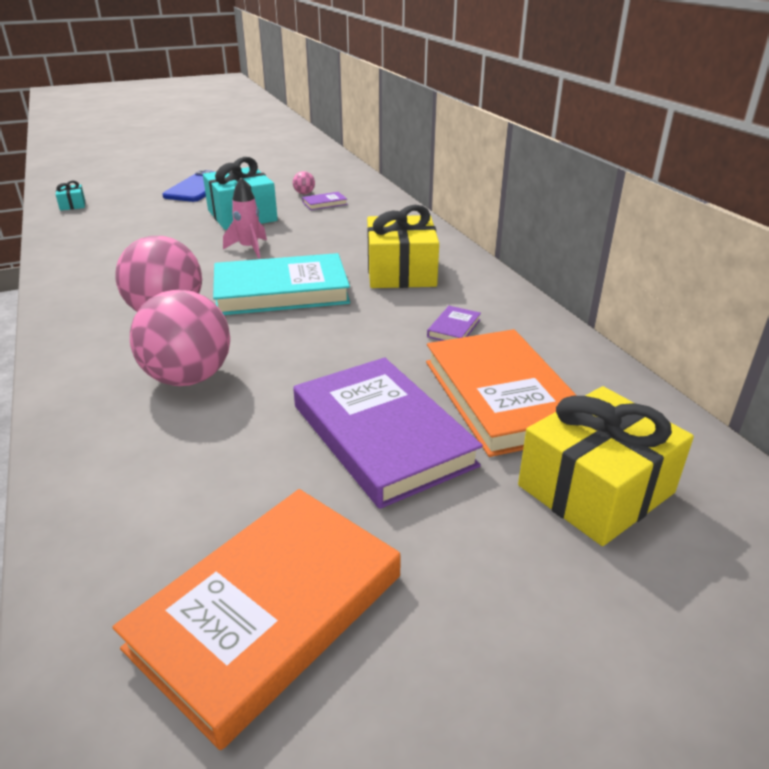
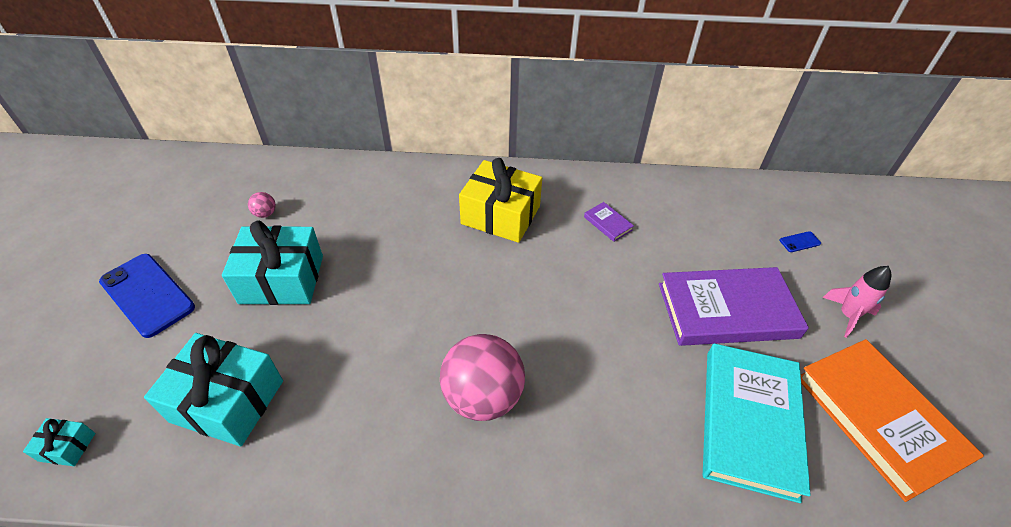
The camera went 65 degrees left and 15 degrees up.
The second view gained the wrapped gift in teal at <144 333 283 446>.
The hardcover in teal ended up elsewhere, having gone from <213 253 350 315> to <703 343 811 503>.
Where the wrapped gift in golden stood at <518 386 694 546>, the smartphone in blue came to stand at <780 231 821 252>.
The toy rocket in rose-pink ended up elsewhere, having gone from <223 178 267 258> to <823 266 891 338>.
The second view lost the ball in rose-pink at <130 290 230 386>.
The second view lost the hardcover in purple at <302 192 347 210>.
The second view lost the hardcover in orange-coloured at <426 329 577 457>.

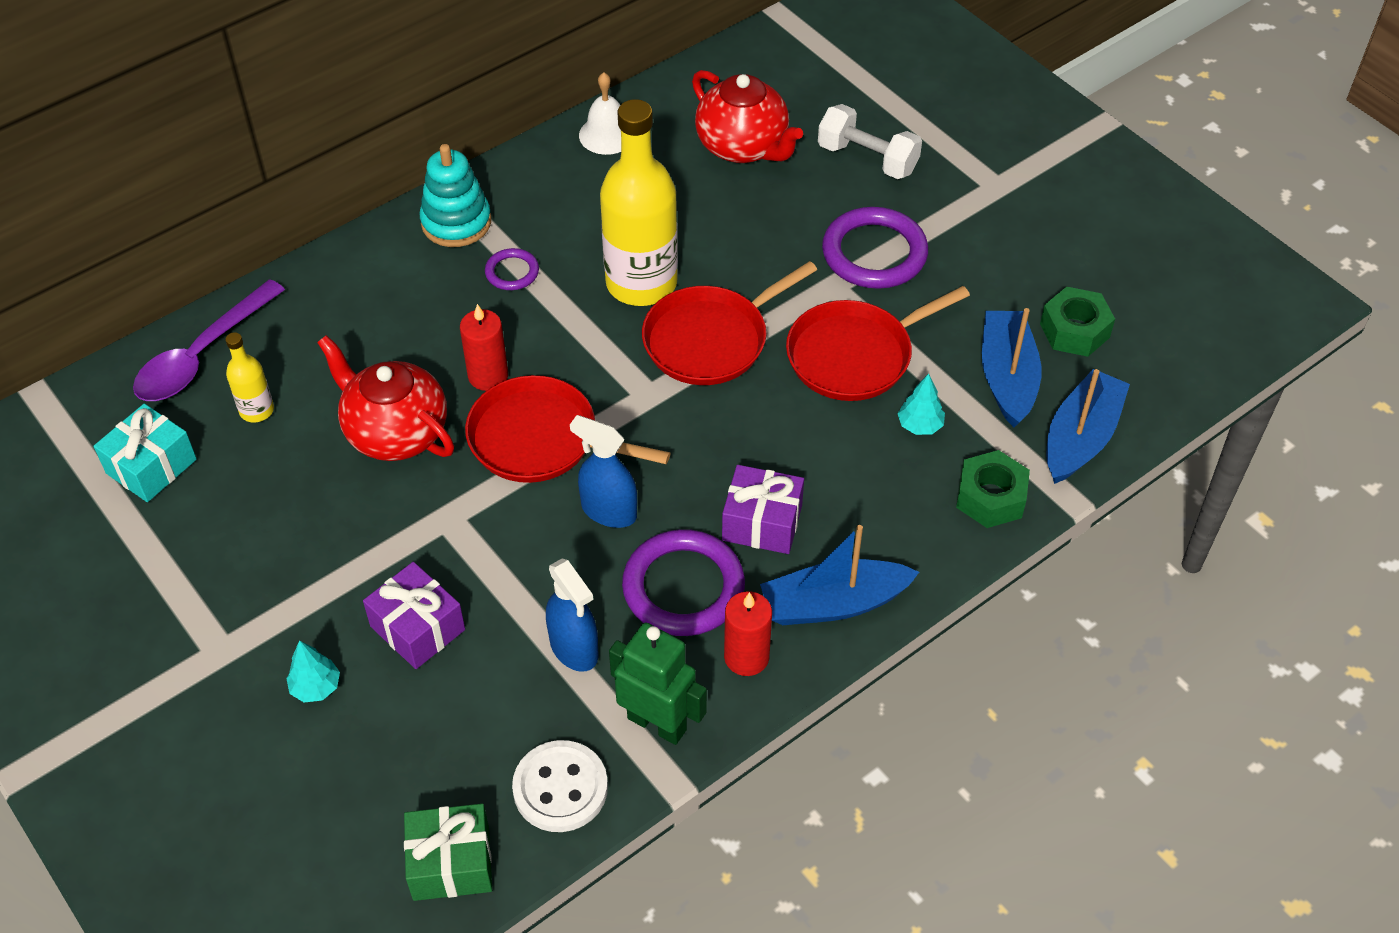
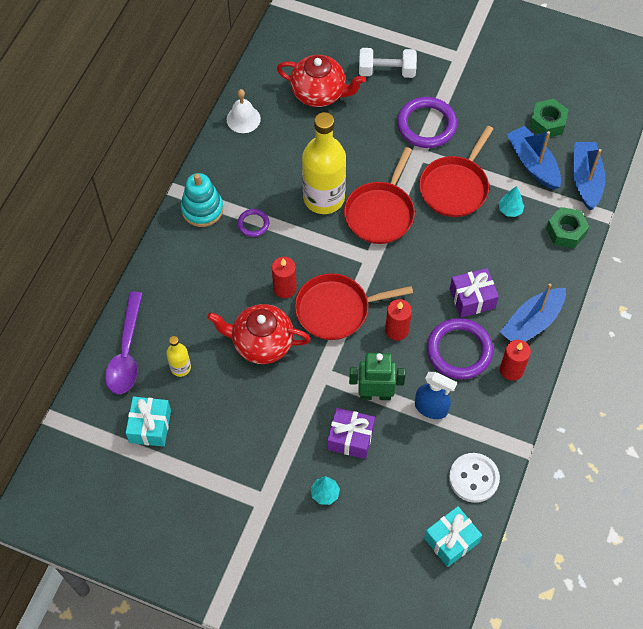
The camera went 30 degrees left and 10 degrees up.
The robot in leaf-green ended up elsewhere, having gone from <609 623 707 745> to <349 353 406 400>.
Where the spray bottle in blue stood at <570 415 637 528>, the candle in scarlet came to stand at <385 299 412 341>.
What was the wrapped gift in leaf-green at <404 804 492 901> turned into the wrapped gift in teal at <424 506 482 567>.

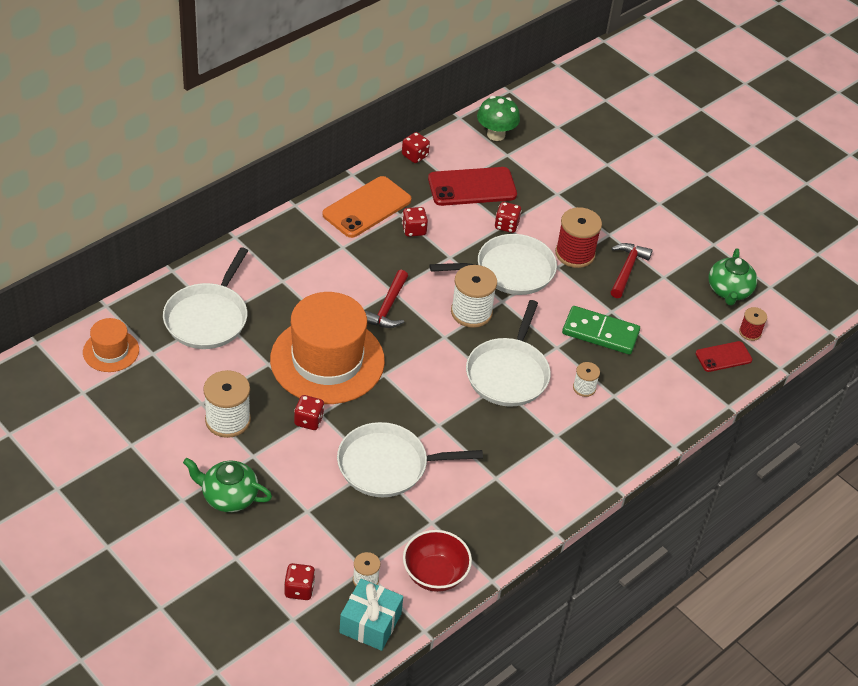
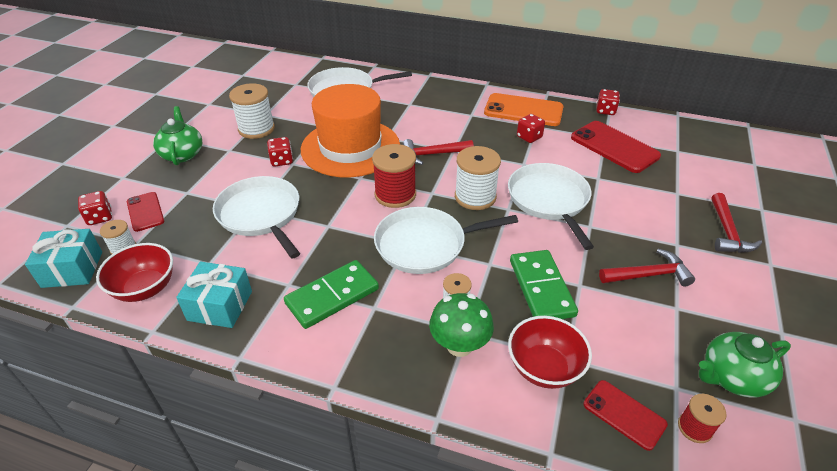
The camera went 65 degrees right and 5 degrees down.
The second view gained the smartphone in scarlet at <127 192 164 232>.
The second view gained the wrapped gift in teal at <176 262 252 328>.
The second view gained the domino tile in leaf-green at <284 260 379 329>.
The spool in scarlet ended up elsewhere, having gone from <555 207 602 268> to <372 144 416 208>.
The toadstool in leaf-green ended up elsewhere, having gone from <477 96 520 141> to <429 293 494 357>.
The skillet in pure white at <430 234 557 295> ended up facing another way, 150 degrees counterclockwise from before.
The second view gained the serving bowl in scarlet at <508 316 592 389>.
The second view gained the carpenter's hammer in scarlet at <711 193 762 253>.
The second view lost the hat in orange-coloured at <83 318 139 372>.
The second view lost the dice in scarlet at <495 202 522 233>.

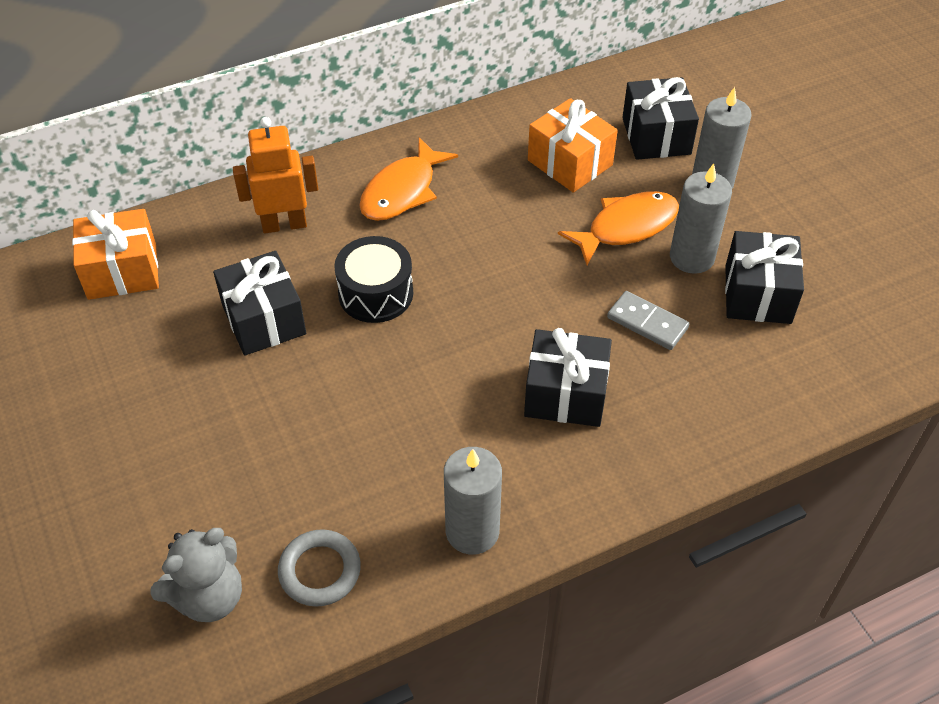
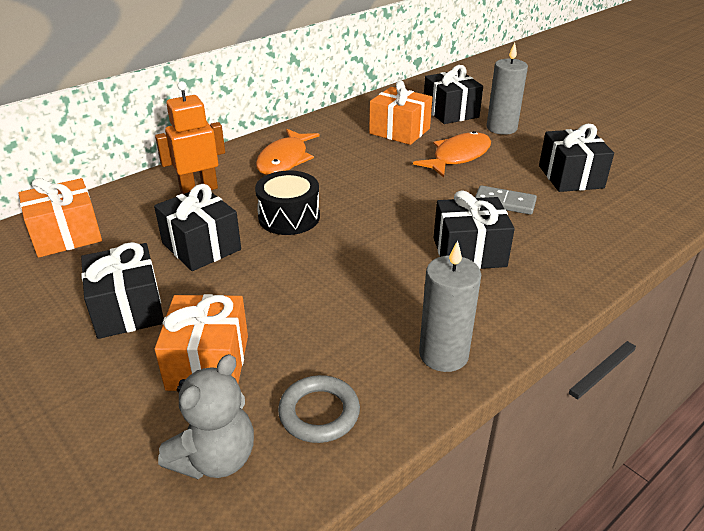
The camera went 15 degrees left and 15 degrees down.
The second view gained the wrapped gift in black at <81 242 164 339>.
The second view gained the wrapped gift in orange-coloured at <155 294 248 391>.
The second view lost the candle in grey at <670 163 732 274>.

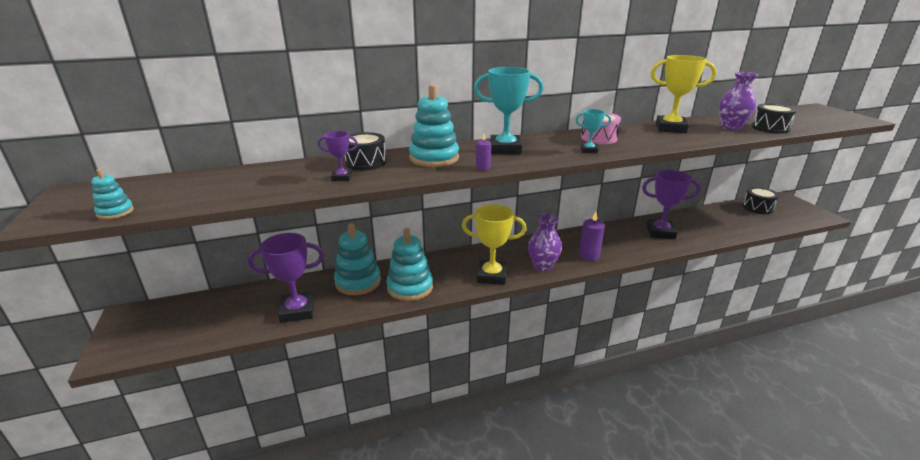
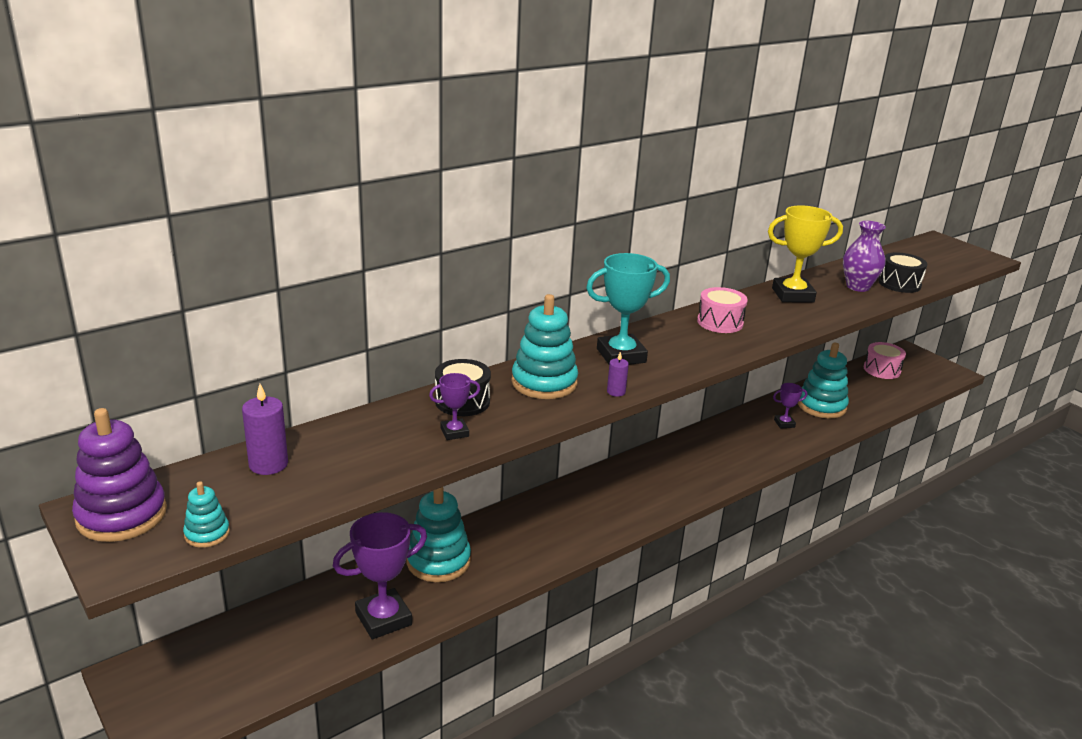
The camera went 20 degrees left and 0 degrees up.
The second view gained the ring stacker in purple at <72 408 167 542>.
The candle in purple ended up elsewhere, having gone from <579 212 605 261> to <242 384 288 475>.
The size of the trophy in purple at <642 170 701 239> changed by a factor of 0.51.
The ring stacker in teal ended up elsewhere, having gone from <386 228 433 301> to <798 342 849 418>.
What was the drum in black at <742 187 779 214> turned into the drum in rose-pink at <864 342 906 379>.
The second view lost the trophy in golden at <462 204 527 285>.
The second view lost the flower vase in purple at <528 214 562 271>.
The second view lost the trophy in teal at <576 109 611 153>.

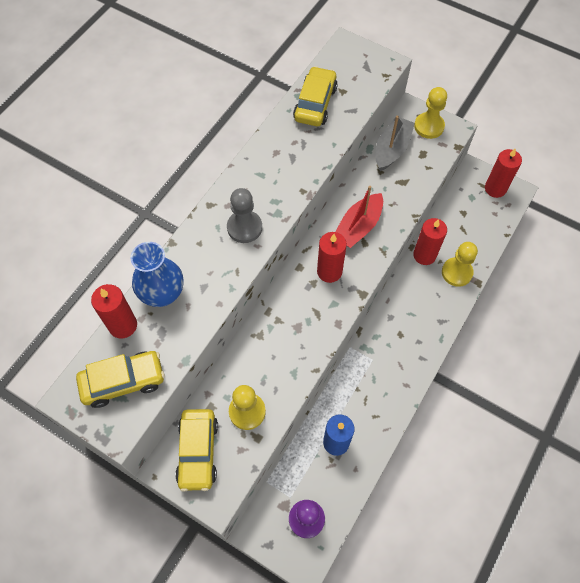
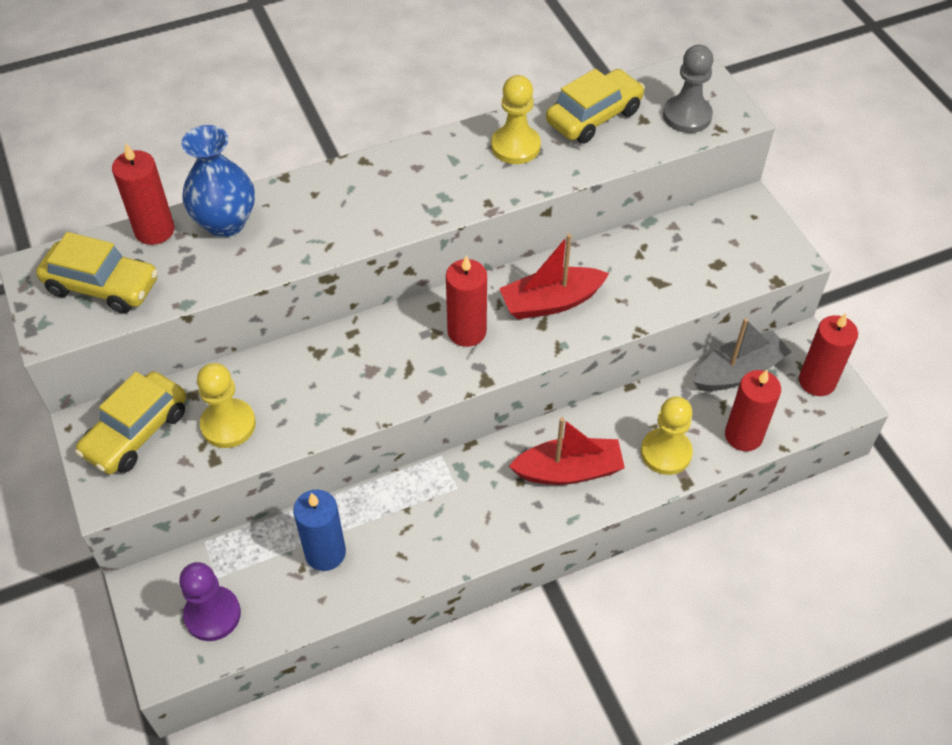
The camera went 35 degrees right and 10 degrees down.
The game pawn in golden ended up elsewhere, having gone from <414 87 447 139> to <491 75 541 164>.
The second view gained the boat in scarlet at <509 417 625 485>.
The game pawn in grey ended up elsewhere, having gone from <227 188 262 243> to <663 45 713 133>.
The boat in grey ended up elsewhere, having gone from <375 116 415 171> to <694 318 791 391>.
The candle in scarlet ended up elsewhere, having gone from <413 218 447 265> to <725 370 781 451>.

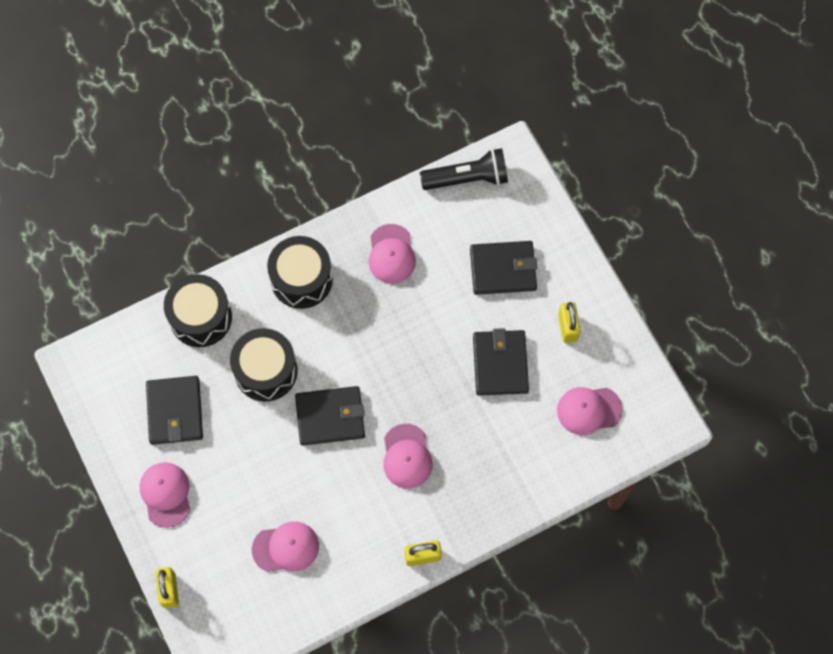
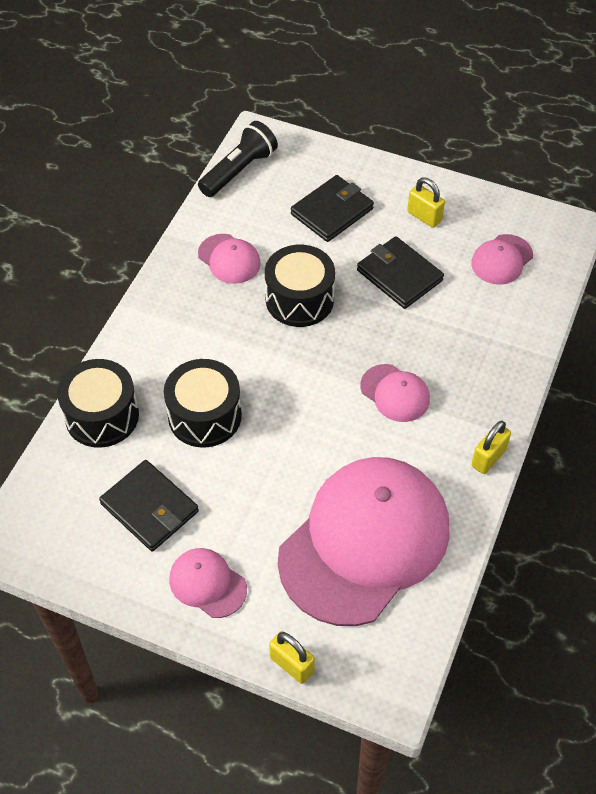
The camera went 40 degrees left and 15 degrees down.
The drum in black ended up elsewhere, having gone from <267 236 333 309> to <265 245 335 327>.
The size of the cap in rose-pink at <252 521 319 572> changed by a factor of 2.36.
The second view lost the wallet in black at <295 386 365 446>.

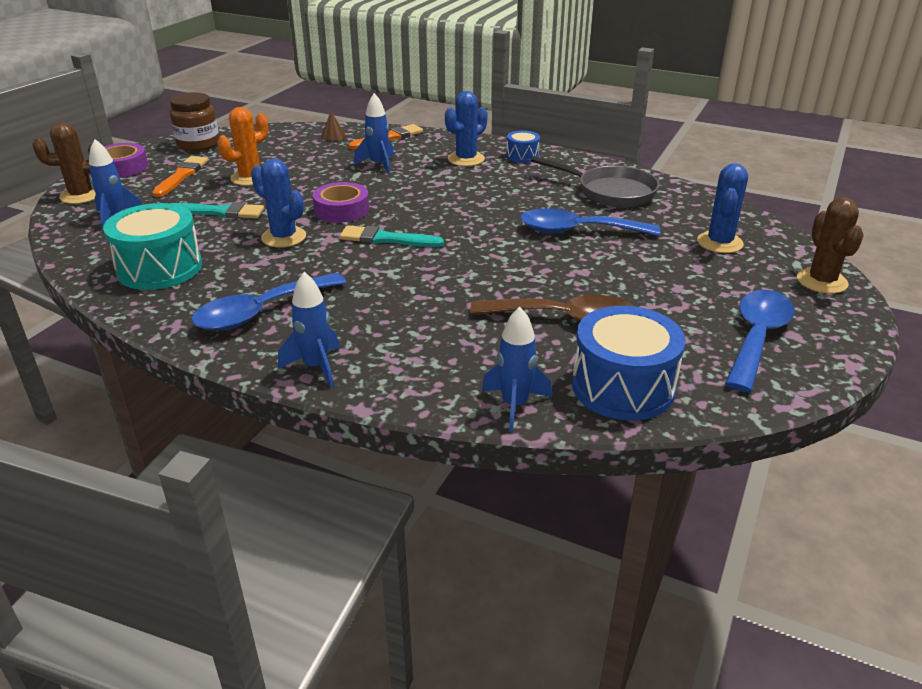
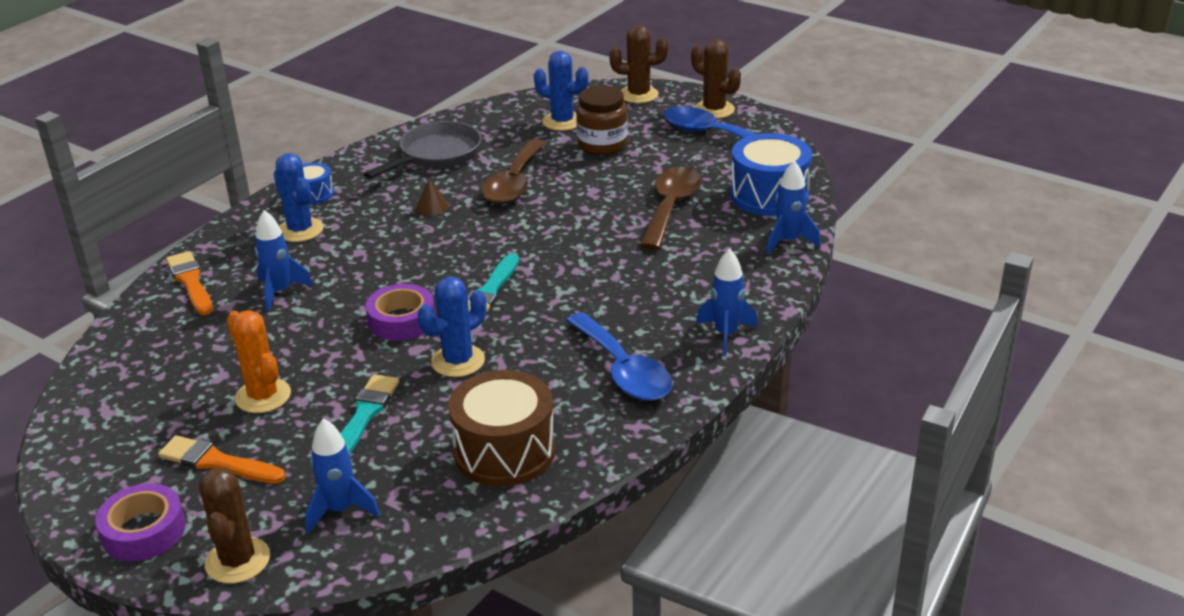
The camera went 80 degrees left and 0 degrees up.
The cone shape in dark brown ended up elsewhere, having gone from <321 112 346 141> to <416 179 448 216>.
What was the drum in teal at <103 203 202 290> turned into the drum in dark brown at <448 370 556 487>.
What was the teaspoon in blue at <520 208 660 236> turned into the teaspoon in dark brown at <482 139 546 204>.
The preserve jar in dark brown ended up elsewhere, having gone from <170 92 219 151> to <576 86 628 156>.
The second view gained the prickly plant in dark brown at <691 39 741 119>.

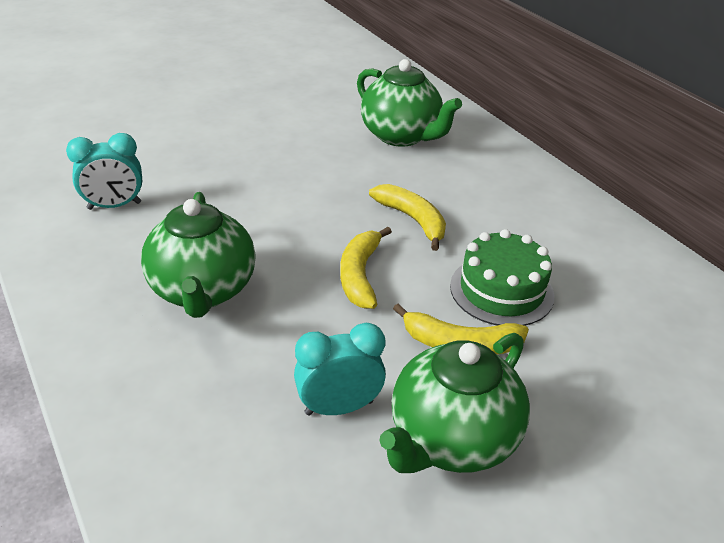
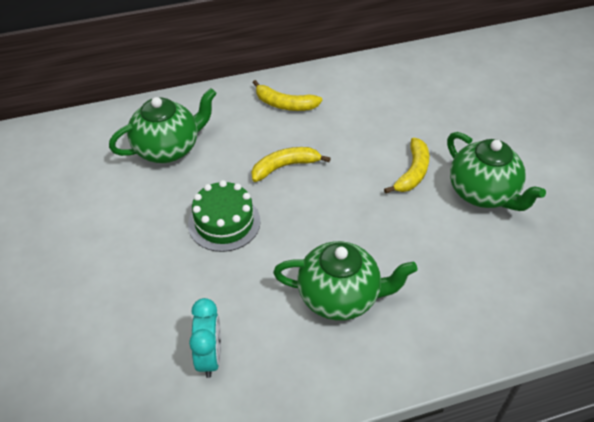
The camera went 75 degrees left and 10 degrees up.
The gateau in leaf-green ended up elsewhere, having gone from <450 229 554 326> to <188 180 260 252>.
The banana in golden ended up elsewhere, having gone from <340 227 392 309> to <252 80 322 111>.
The second view lost the clock in teal at <294 323 386 416>.

